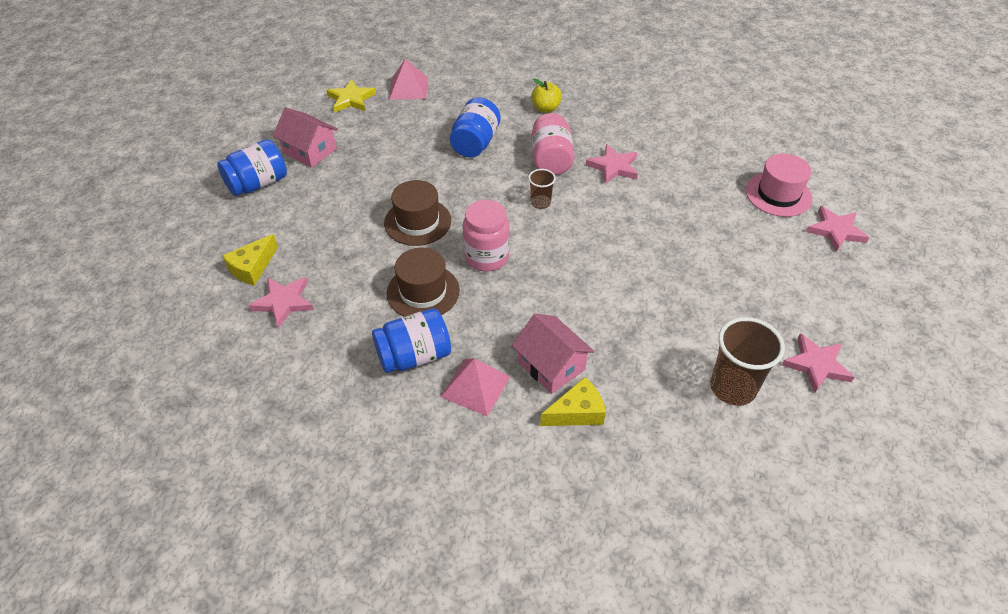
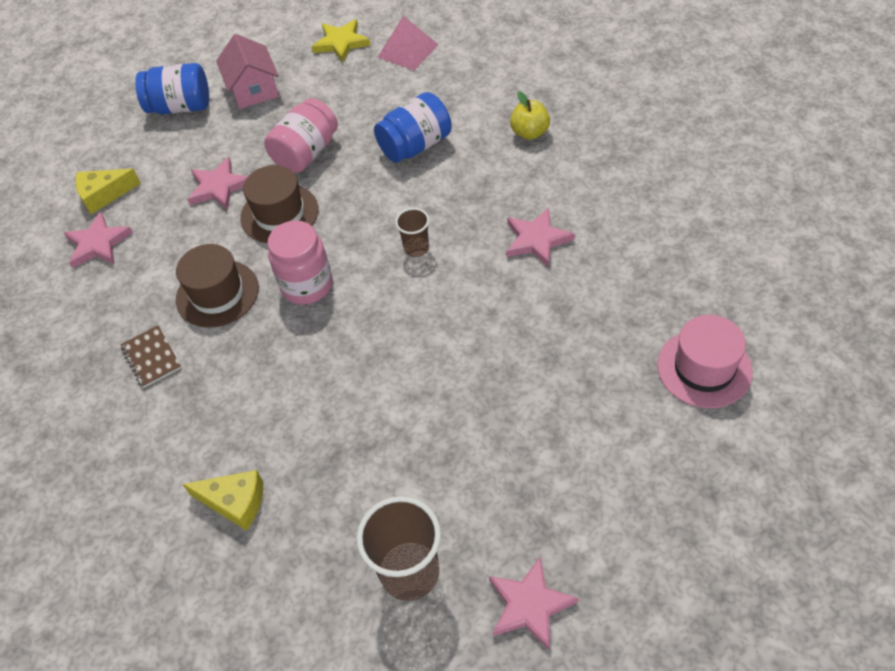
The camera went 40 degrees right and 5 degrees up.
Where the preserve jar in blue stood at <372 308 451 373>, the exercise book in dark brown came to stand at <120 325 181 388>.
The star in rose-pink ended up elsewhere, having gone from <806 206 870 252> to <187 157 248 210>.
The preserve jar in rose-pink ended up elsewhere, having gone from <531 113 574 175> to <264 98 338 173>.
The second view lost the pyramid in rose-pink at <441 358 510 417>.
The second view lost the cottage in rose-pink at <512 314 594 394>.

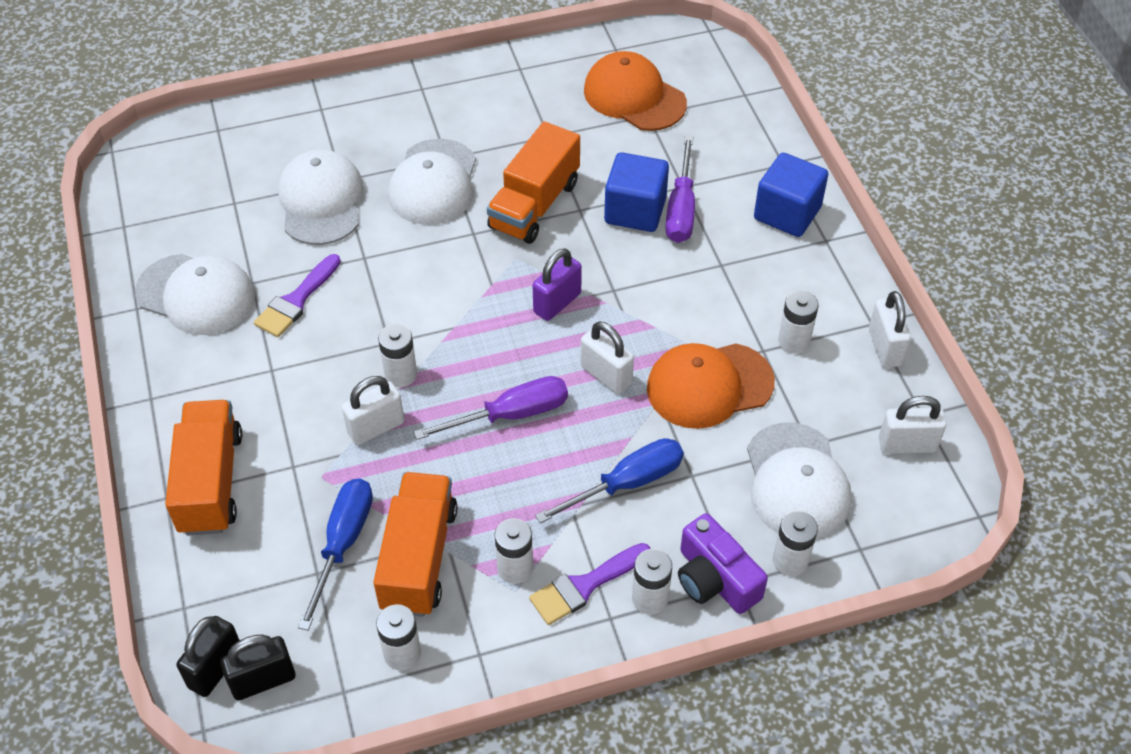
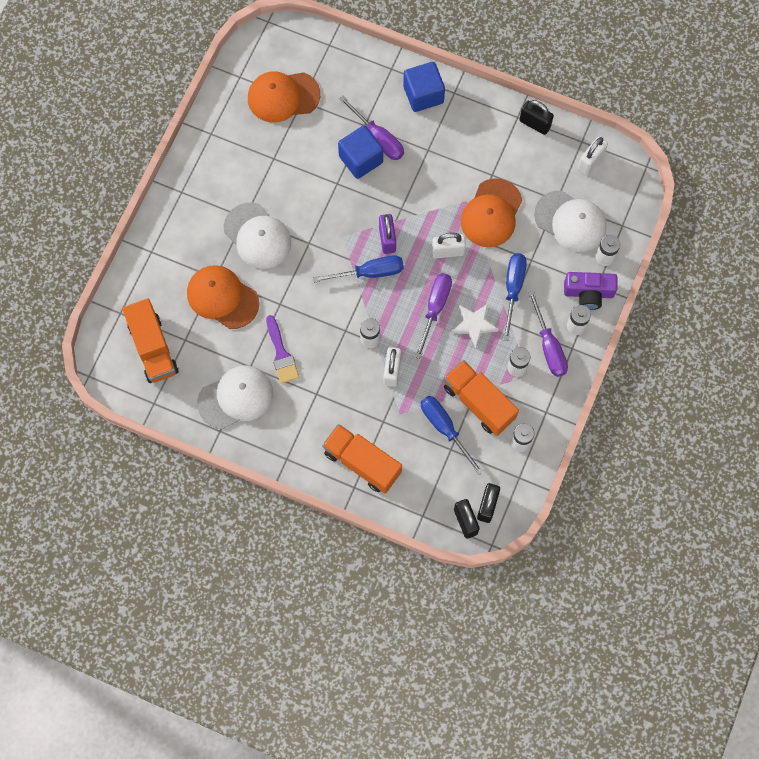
The camera went 50 degrees left and 20 degrees up.
The toy truck in orange-coloured ended up elsewhere, having gone from <487 121 580 244> to <122 298 179 383>.
What was the cap in pure white at <278 149 364 245> turned into the cap in orange-coloured at <187 265 259 329>.
The second view gained the hand screwdriver in blue at <313 255 404 283>.
The second view gained the star in pure white at <452 304 499 348>.
What was the small lock in pure white at <869 291 911 368> turned into the small lock in black at <519 100 554 135>.
Where the paintbrush in purple stood at <529 543 651 625>, the hand screwdriver in purple came to stand at <528 290 568 377>.
The second view lost the AA battery in pure white at <778 291 819 354>.

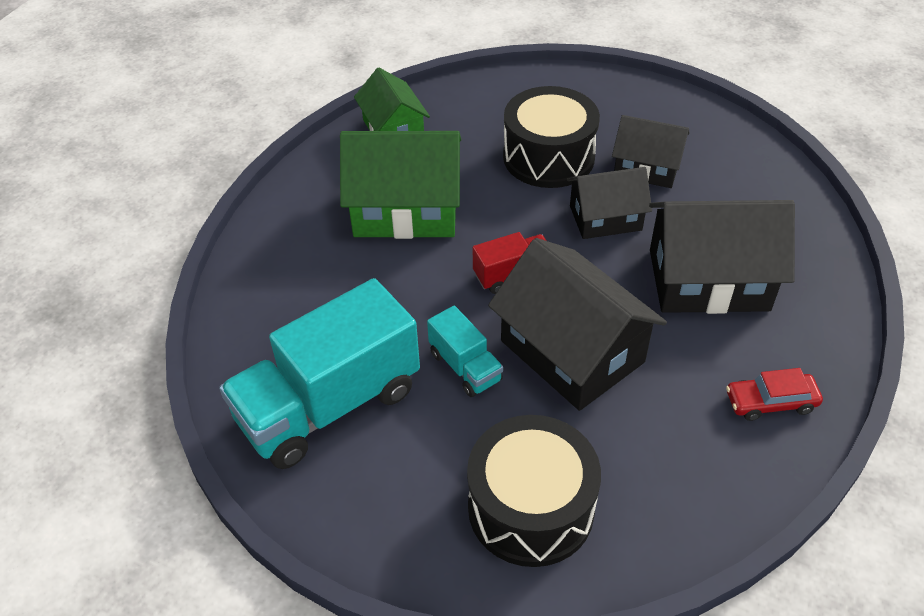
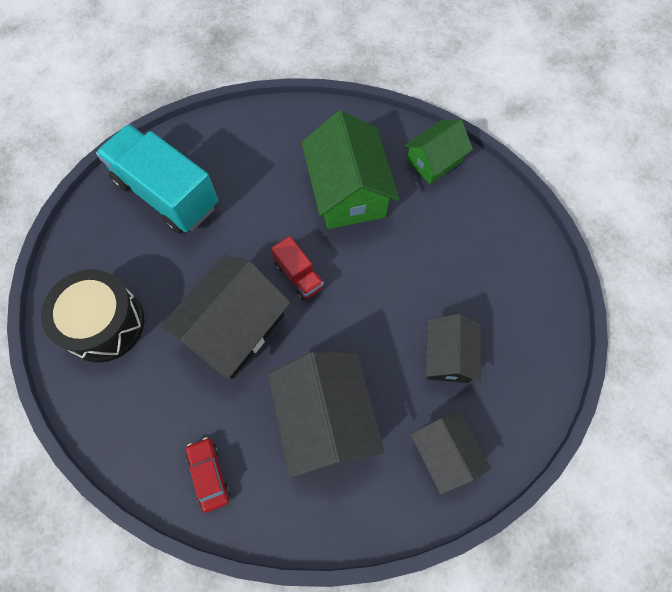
The camera went 75 degrees right and 20 degrees up.
The cottage in black ended up elsewhere, having gone from <567 167 652 239> to <411 410 491 494>.
The second view lost the toy truck in teal at <427 306 503 397>.
The second view lost the drum in black at <503 86 600 188>.

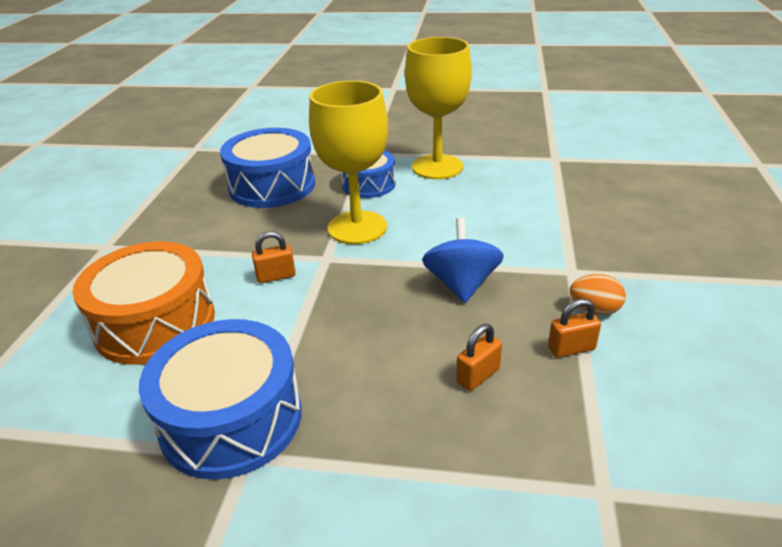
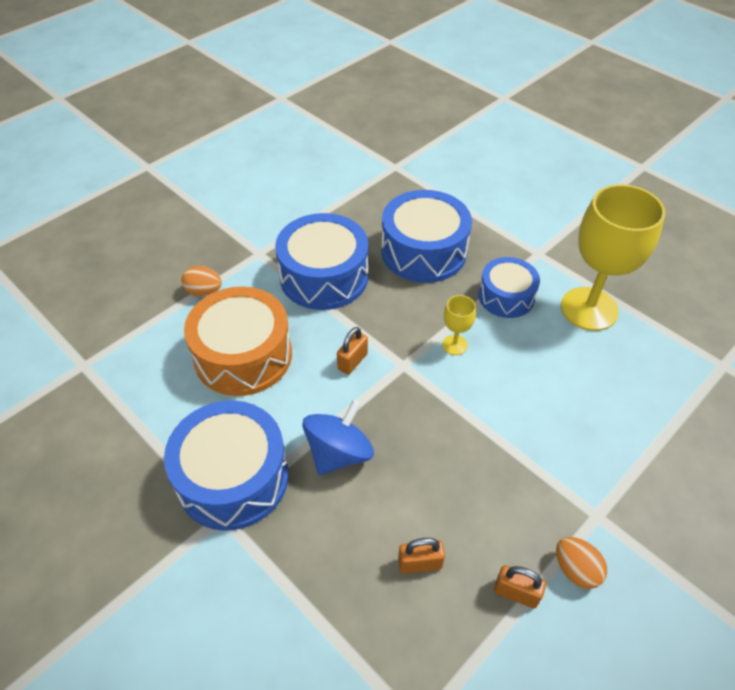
The camera went 35 degrees right and 15 degrees up.
The second view gained the egg in orange-coloured at <181 266 222 296>.
The second view gained the drum in blue at <275 213 368 310>.
The whirligig in blue ended up elsewhere, having gone from <422 218 504 303> to <303 400 374 475>.
The small lock in orange-coloured at <252 231 296 283> ended up facing another way, 75 degrees counterclockwise from before.
The size of the chalice in golden at <309 81 388 244> changed by a factor of 0.43.

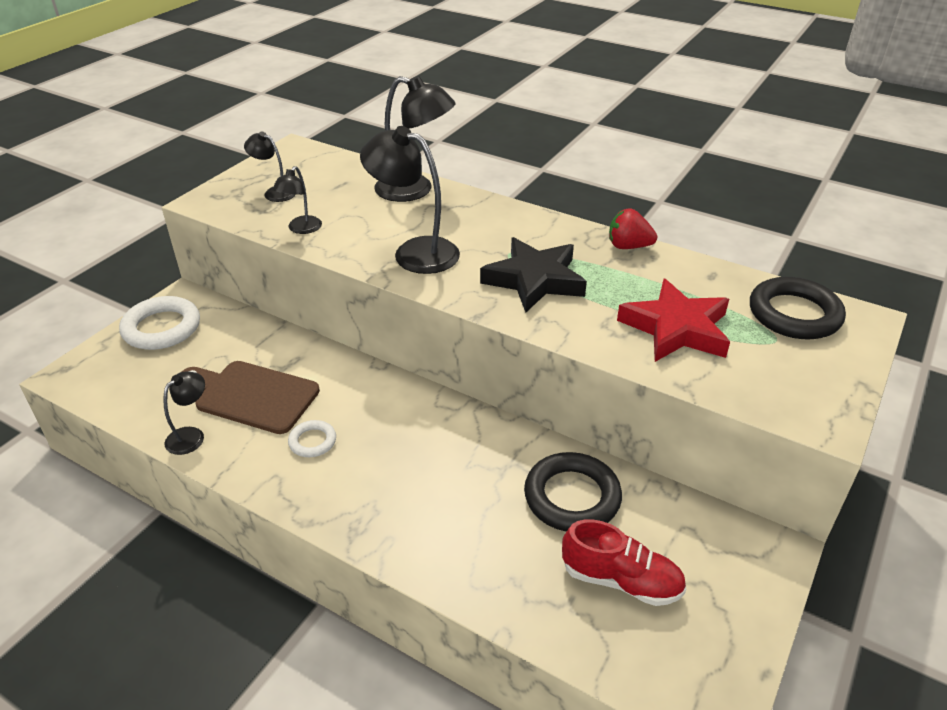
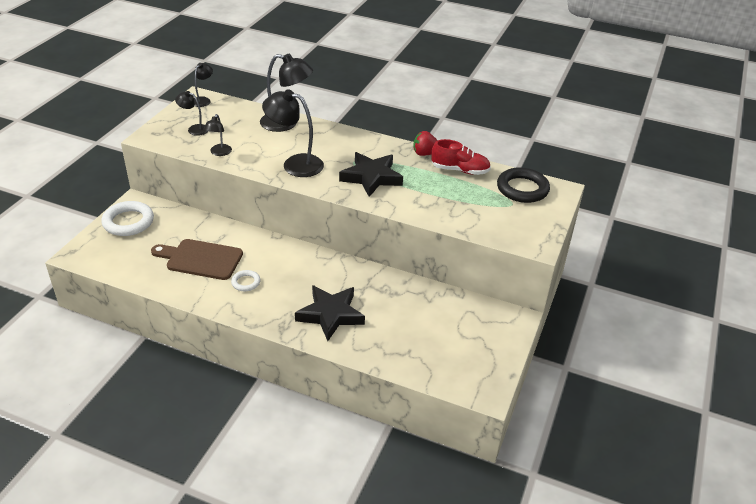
The camera went 10 degrees left and 0 degrees up.
The reading lamp in black ended up elsewhere, having gone from <163 371 205 455> to <194 63 213 107>.
The second view gained the star in black at <295 285 365 341>.
The lace-up shoe in scarlet ended up elsewhere, having gone from <562 519 686 606> to <431 139 491 175>.
The second view lost the torus in black at <524 452 622 532>.
The second view lost the star in scarlet at <617 279 730 362>.

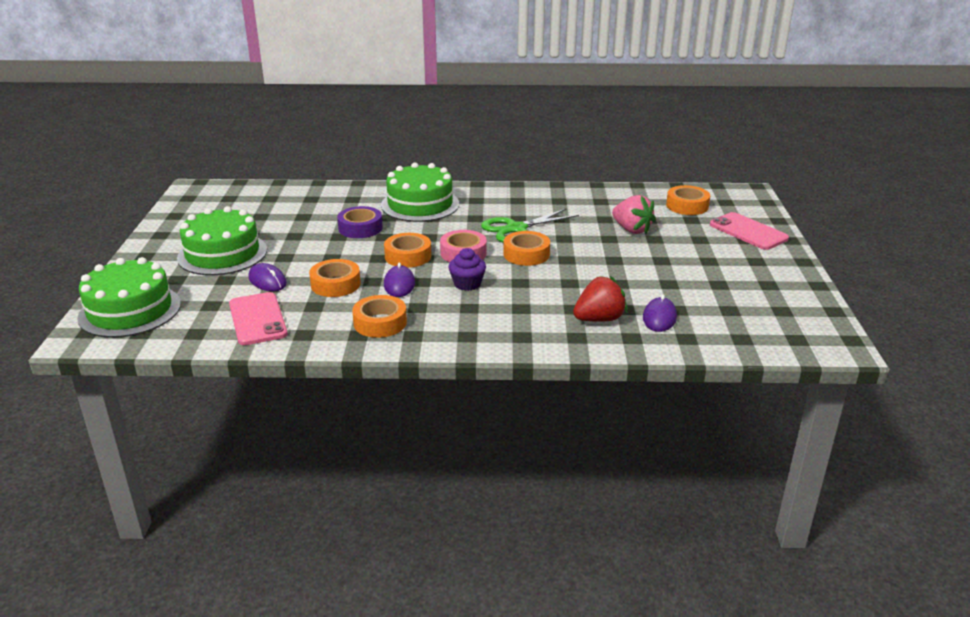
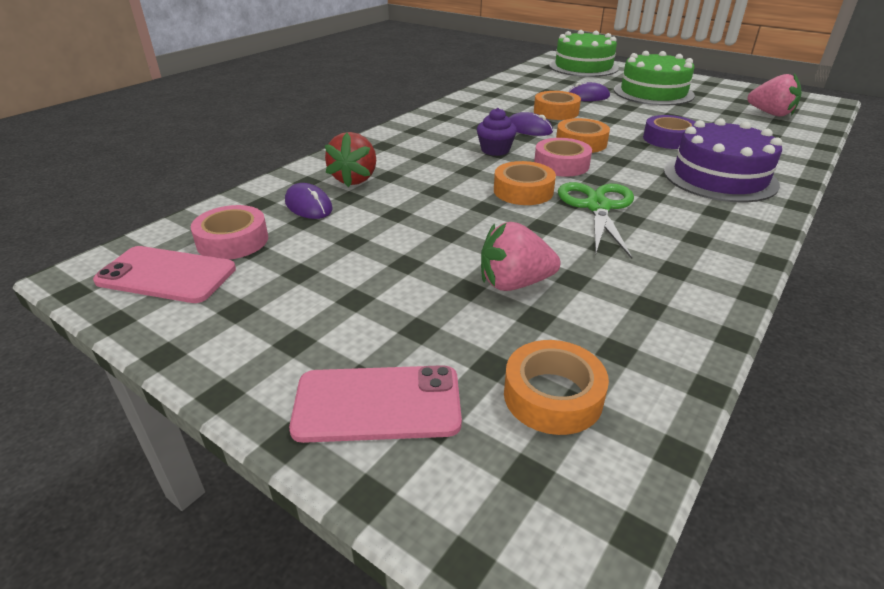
The camera went 125 degrees right and 5 degrees up.
The smartphone in rose-pink ended up elsewhere, having gone from <229 292 288 345> to <93 246 236 303>.
The second view gained the sticky tape in rose-pink at <191 205 268 260>.
What was the gateau in leaf-green at <381 162 459 222> turned into the gateau in purple at <664 118 782 202>.
The second view gained the strawberry in rose-pink at <747 74 802 116>.
The second view lost the sticky tape in orange-coloured at <352 295 407 338>.

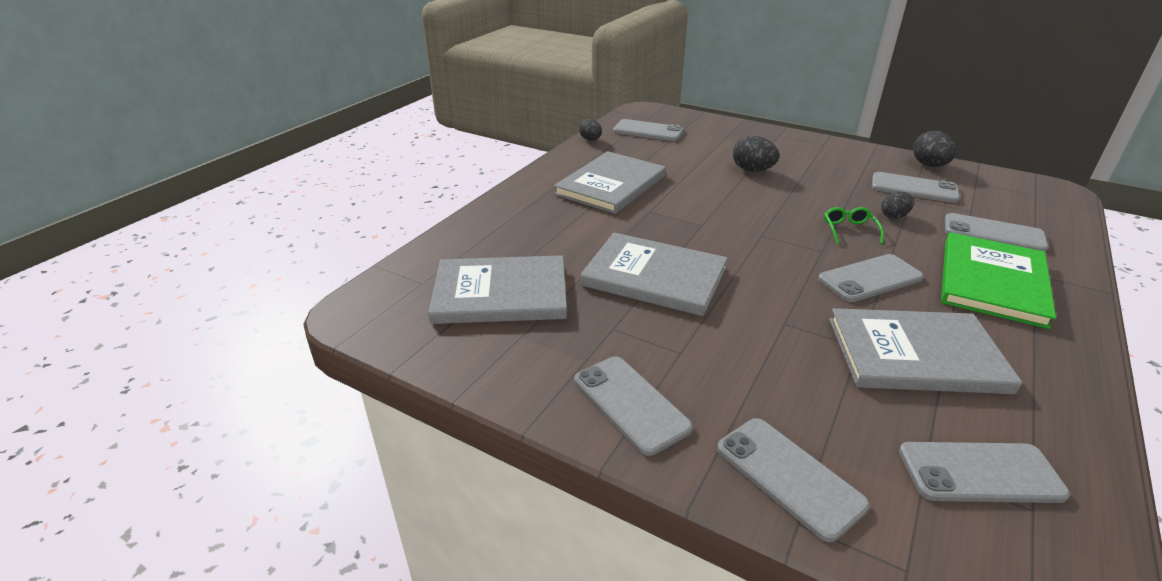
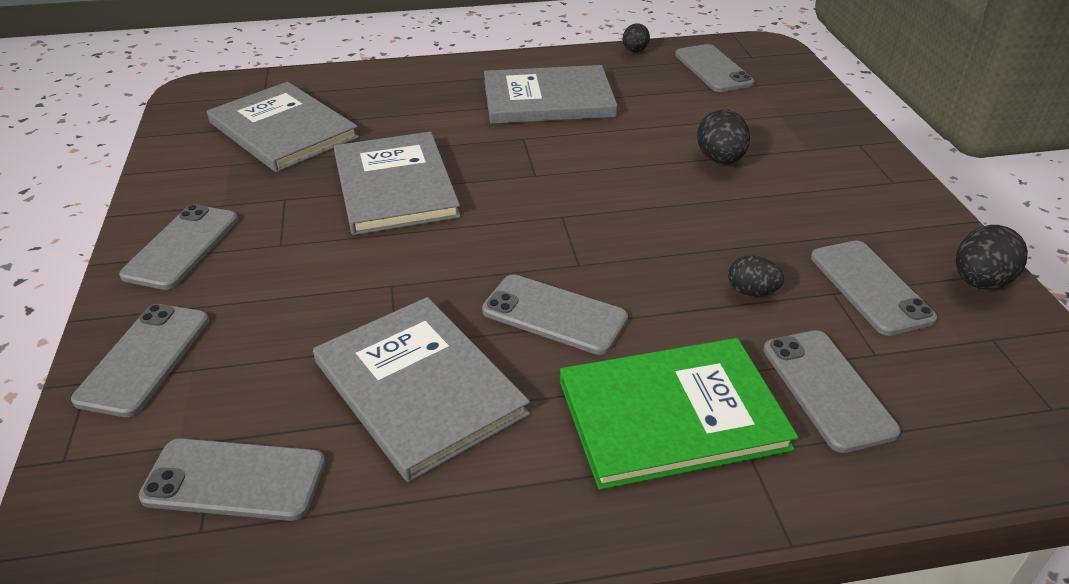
The camera went 50 degrees right and 5 degrees up.
The smartphone in grey at <899 442 1070 503> ended up facing another way, 45 degrees counterclockwise from before.
The second view lost the glasses in leaf-green at <824 207 883 244>.

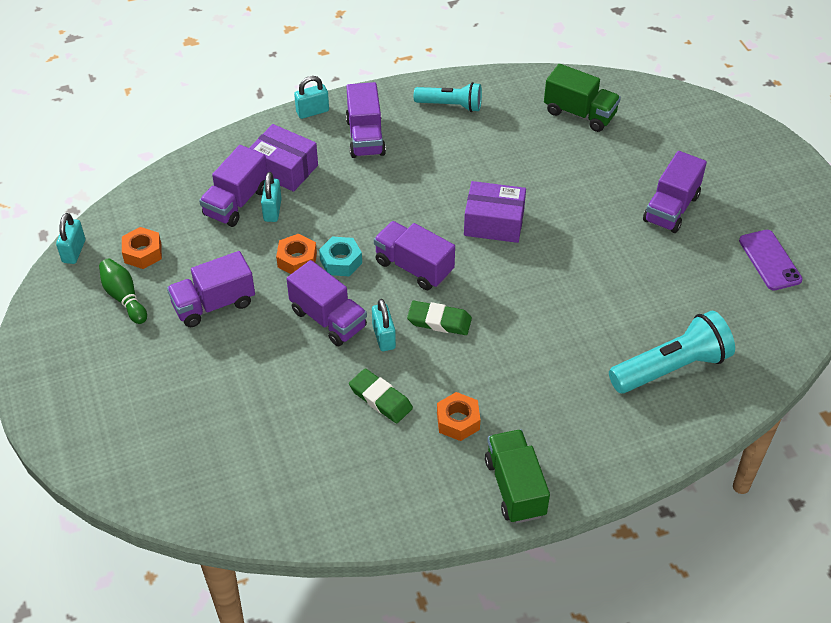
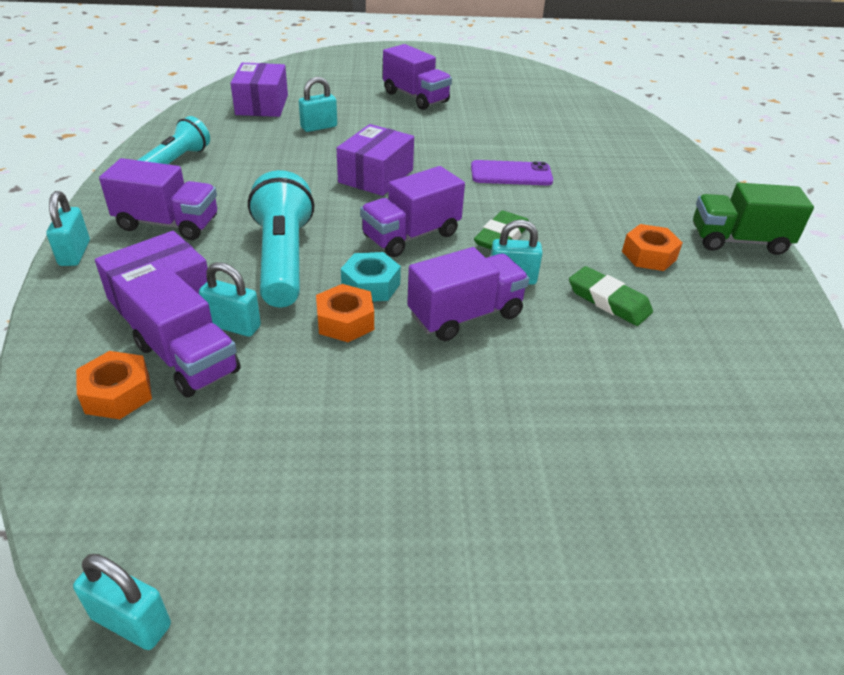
The camera went 75 degrees left and 10 degrees down.
The hex nut in orange-coloured ended up elsewhere, having gone from <122 227 162 269> to <76 351 152 419>.
Where the toy truck in leaf-green stood at <544 64 621 132>, the box in purple came to stand at <231 63 288 117>.
The flashlight in teal ended up elsewhere, having gone from <609 311 735 393> to <248 170 314 307>.
The second view gained the small lock in teal at <299 77 337 132>.
The smartphone in purple ended up elsewhere, having gone from <739 230 803 291> to <471 160 553 185>.
The pencil eraser in leaf-green at <349 368 413 423> ended up facing another way, 75 degrees clockwise from before.
The second view lost the tenpin in leaf-green at <99 258 147 324>.
The second view lost the toy truck in purple at <167 251 255 327>.

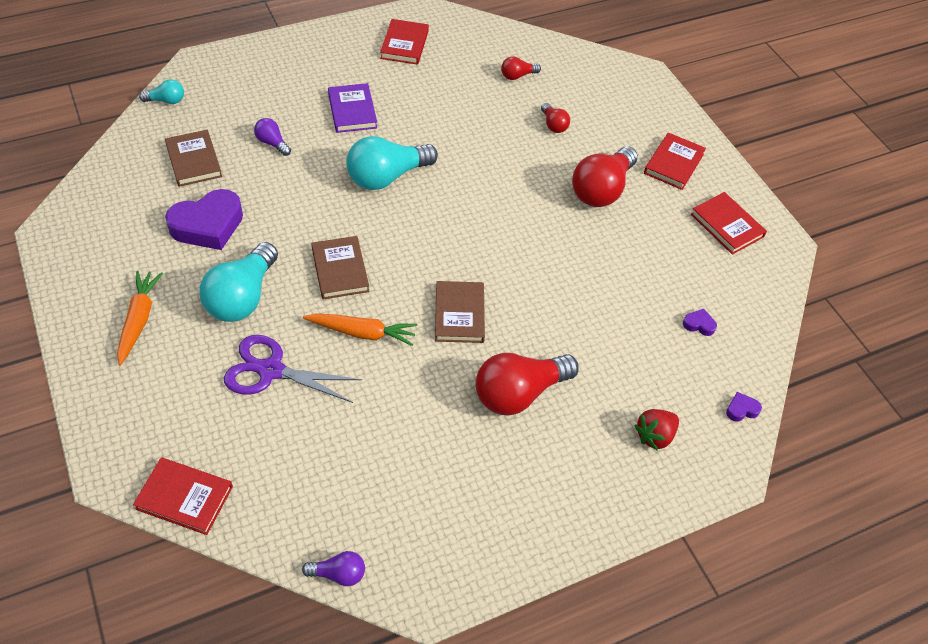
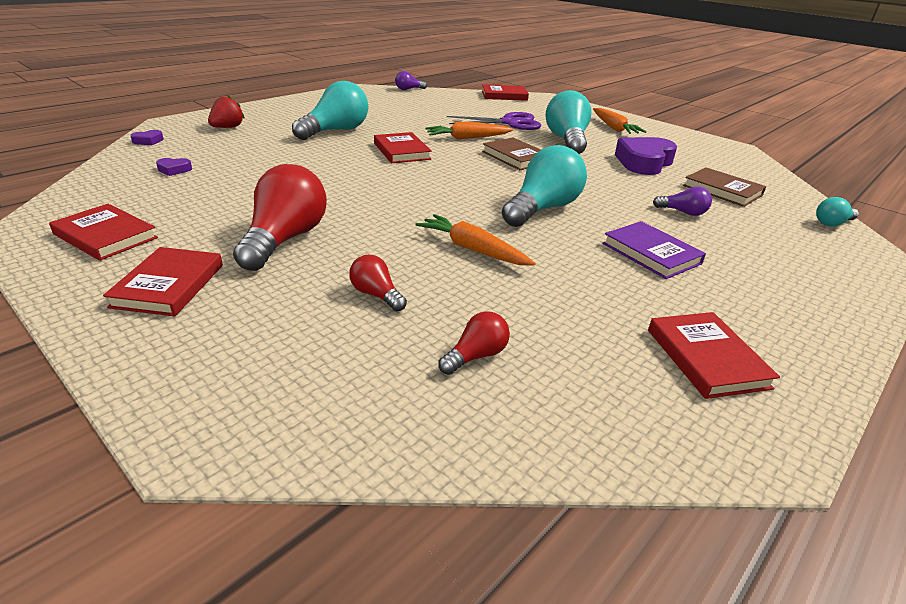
The camera went 160 degrees right and 20 degrees down.
What was the lightbulb in scarlet at <476 353 579 415> turned into the lightbulb in teal at <292 81 368 140>.
What was the hardcover in dark brown at <435 281 485 343> turned into the hardcover in scarlet at <374 132 432 163>.
The second view gained the root vegetable in orange-coloured at <415 214 536 266>.

